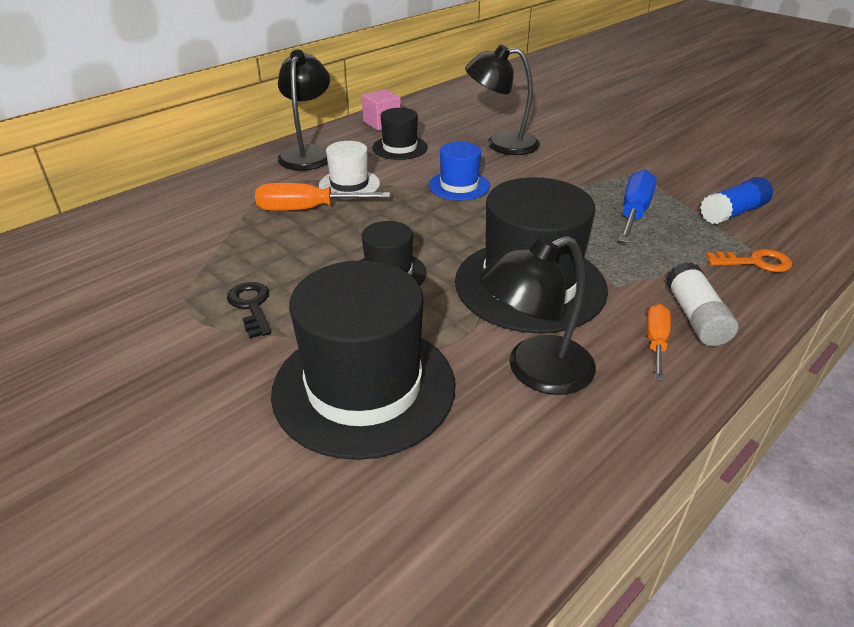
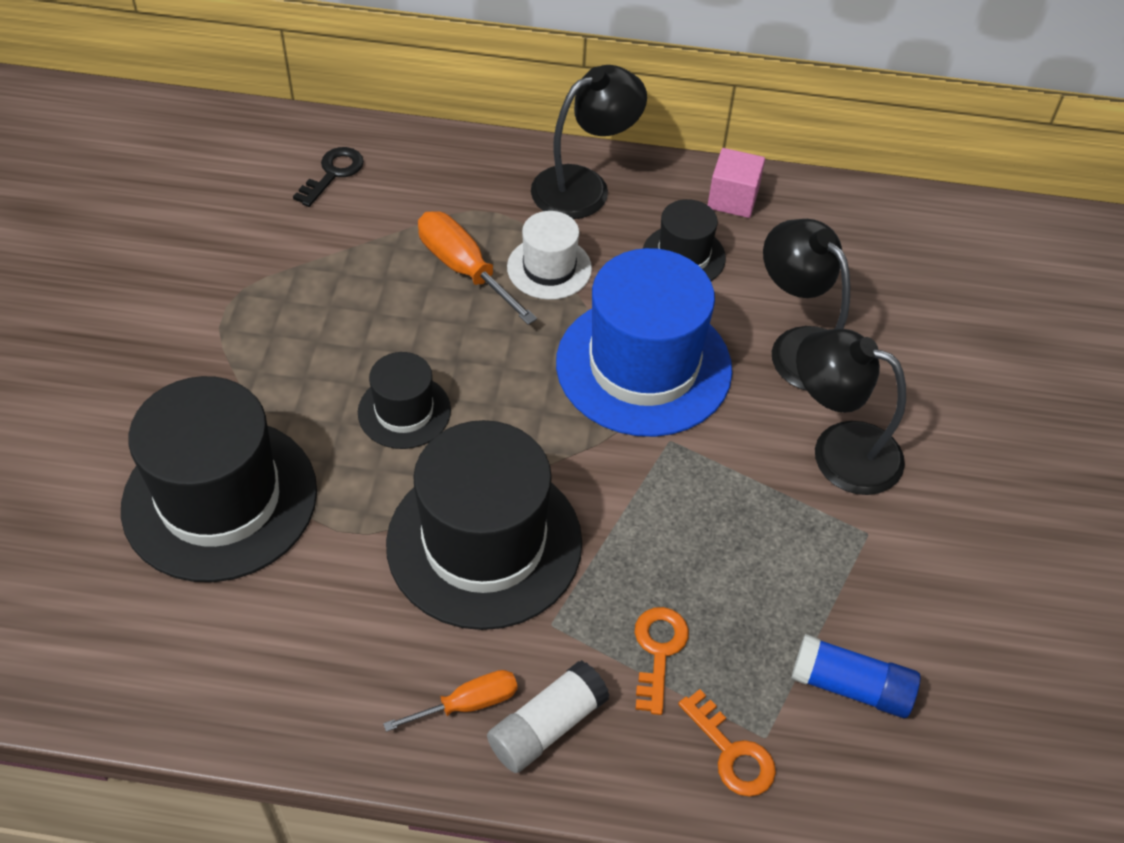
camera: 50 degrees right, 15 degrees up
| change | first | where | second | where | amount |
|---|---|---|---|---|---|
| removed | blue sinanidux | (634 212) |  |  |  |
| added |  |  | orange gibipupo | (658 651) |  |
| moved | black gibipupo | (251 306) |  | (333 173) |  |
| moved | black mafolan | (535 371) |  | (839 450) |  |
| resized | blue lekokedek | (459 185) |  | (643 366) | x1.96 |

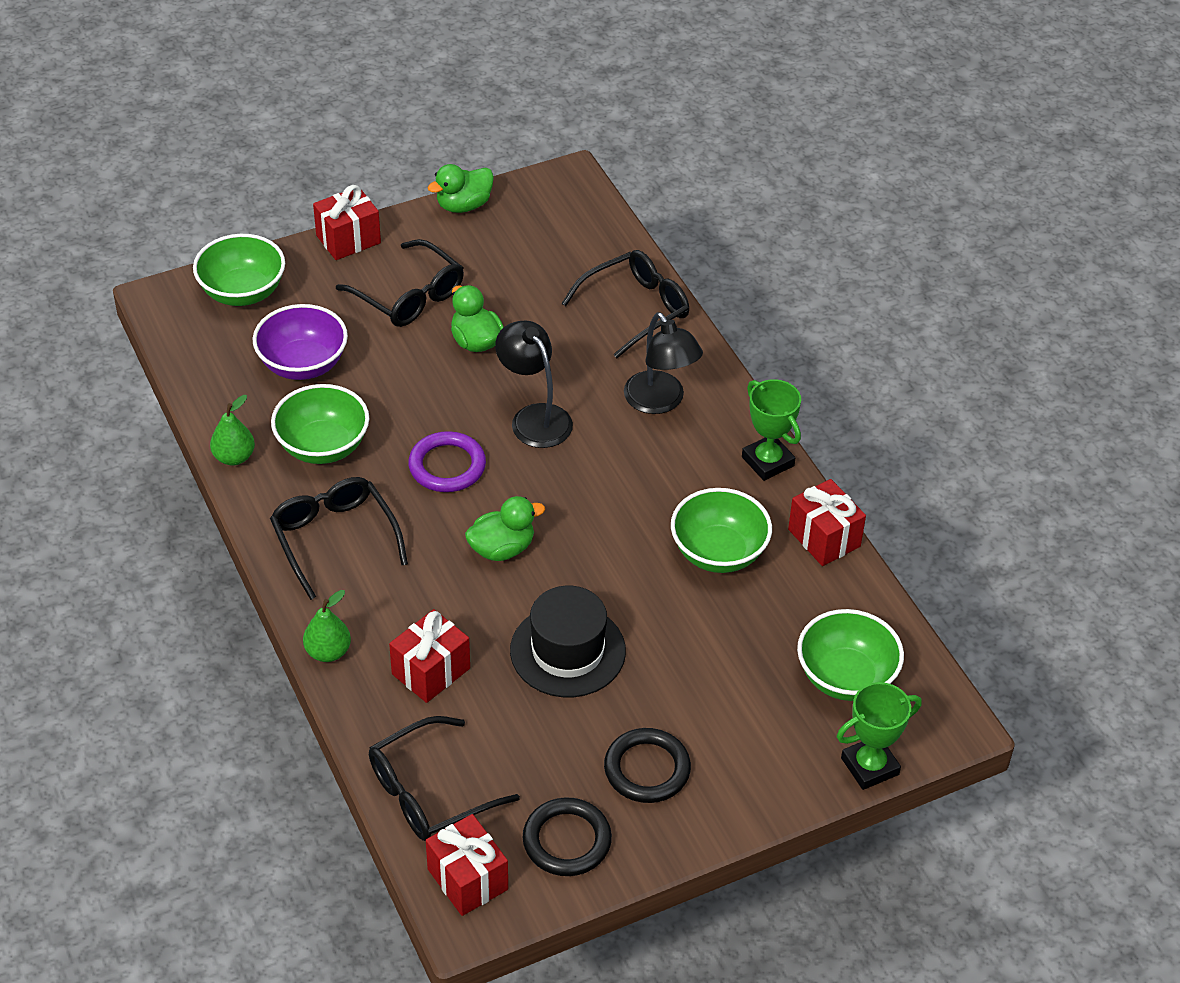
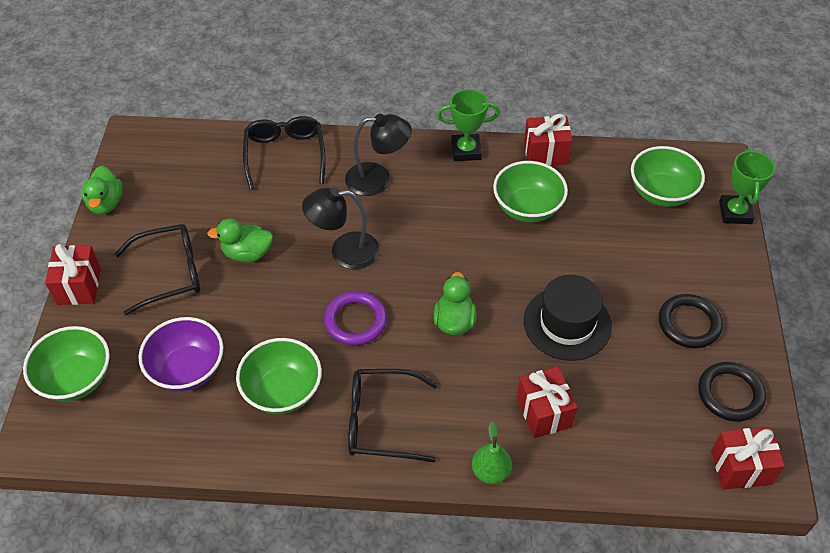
camera: 60 degrees left, 5 degrees up
| change | first | where | second | where | amount |
|---|---|---|---|---|---|
| removed | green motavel | (234 457) |  |  |  |
| removed | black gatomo | (429 792) |  |  |  |

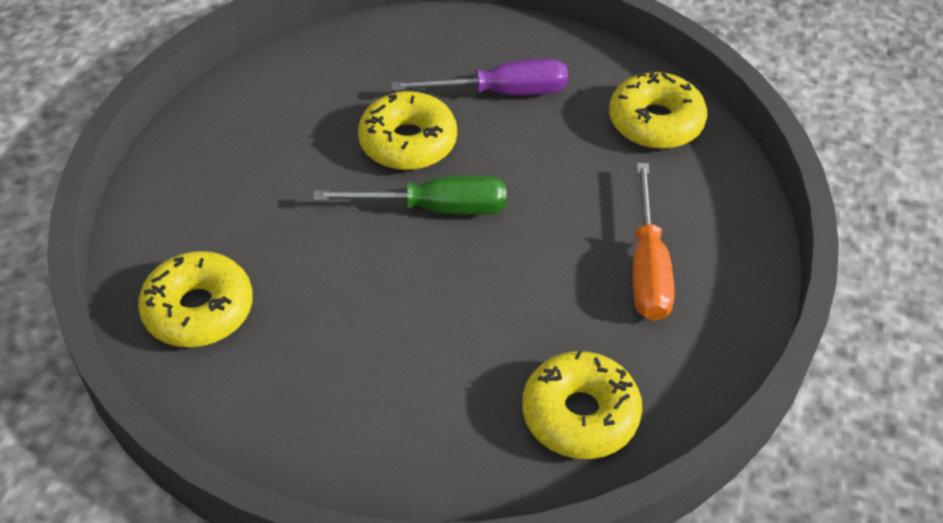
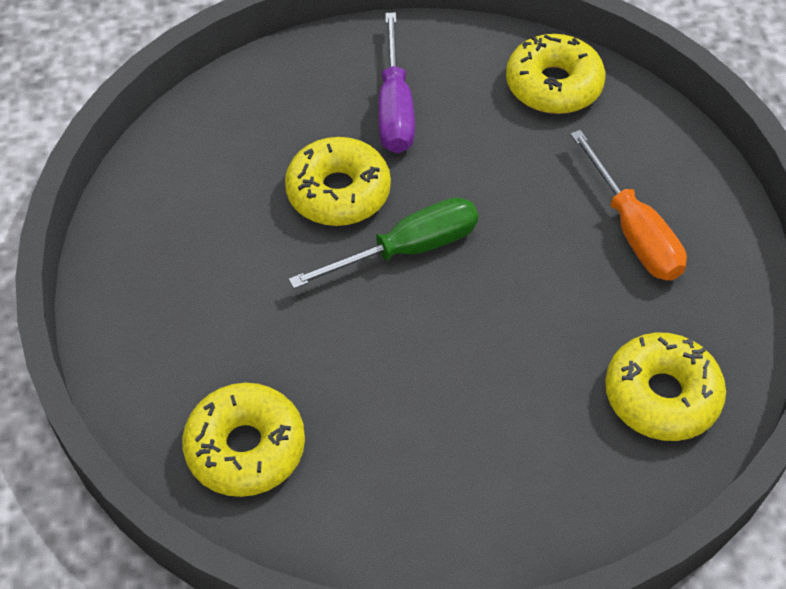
camera: 25 degrees left, 5 degrees up
| change | first | where | second | where | amount |
|---|---|---|---|---|---|
| turned | purple sinanidux | (501 92) |  | (395 107) | 120 degrees clockwise |

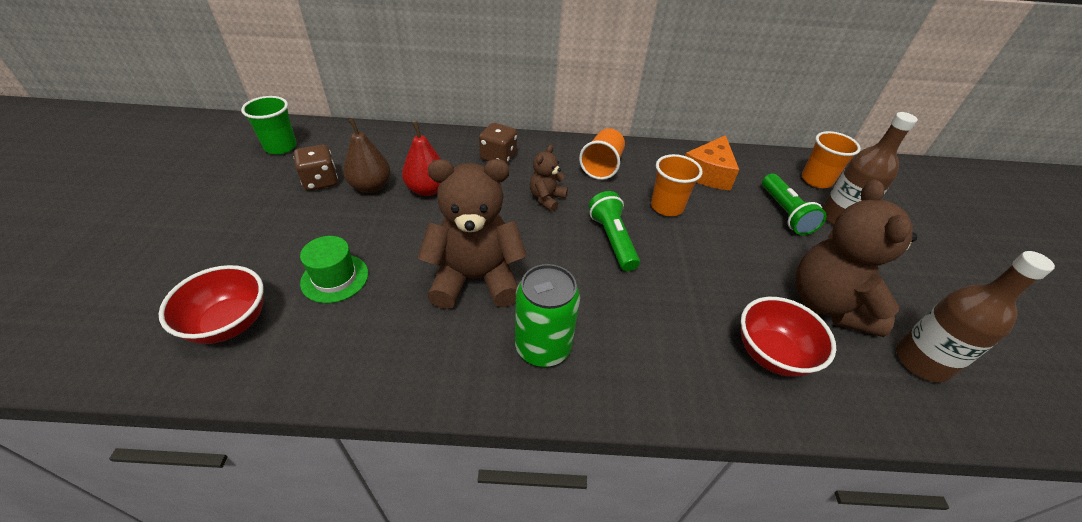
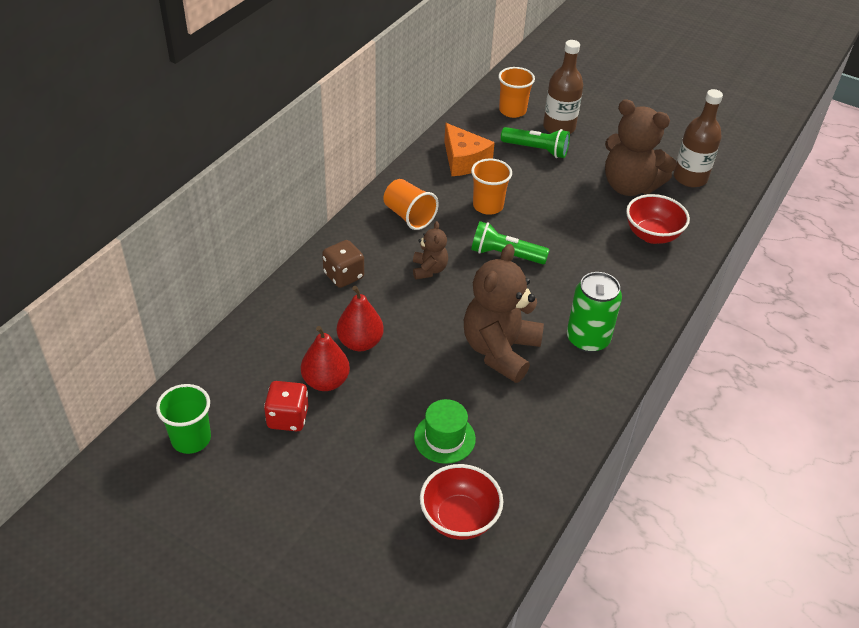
camera: 60 degrees left, 0 degrees up
| change | first | where | second | where | amount |
|---|---|---|---|---|---|
| recoloured | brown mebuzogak | (321 181) | red mebuzogak | (288 418) |  |
| recoloured | brown motavel | (371 186) | red motavel | (325 381) |  |
| turned | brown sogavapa | (546 199) |  | (429 270) | 150 degrees counterclockwise |

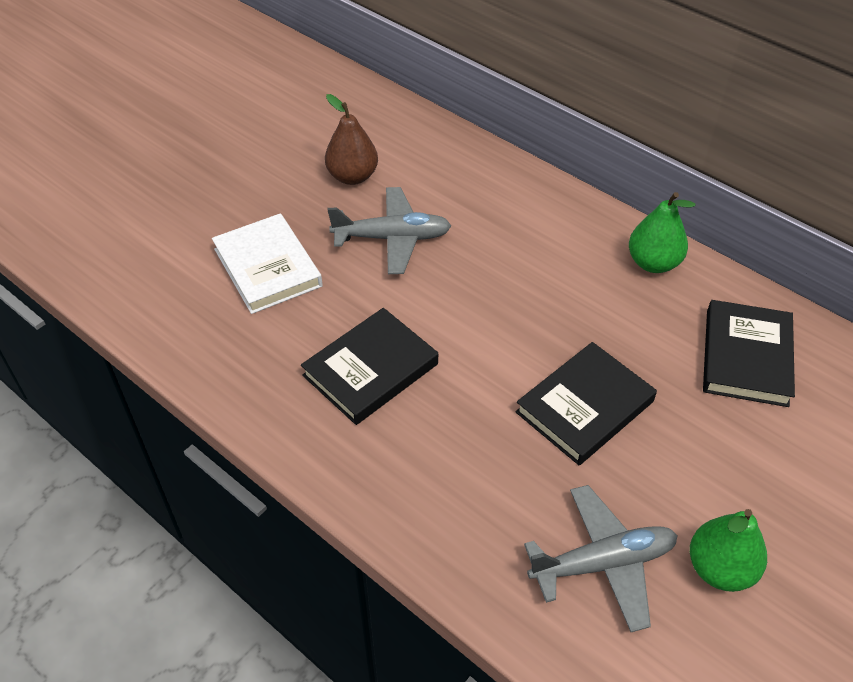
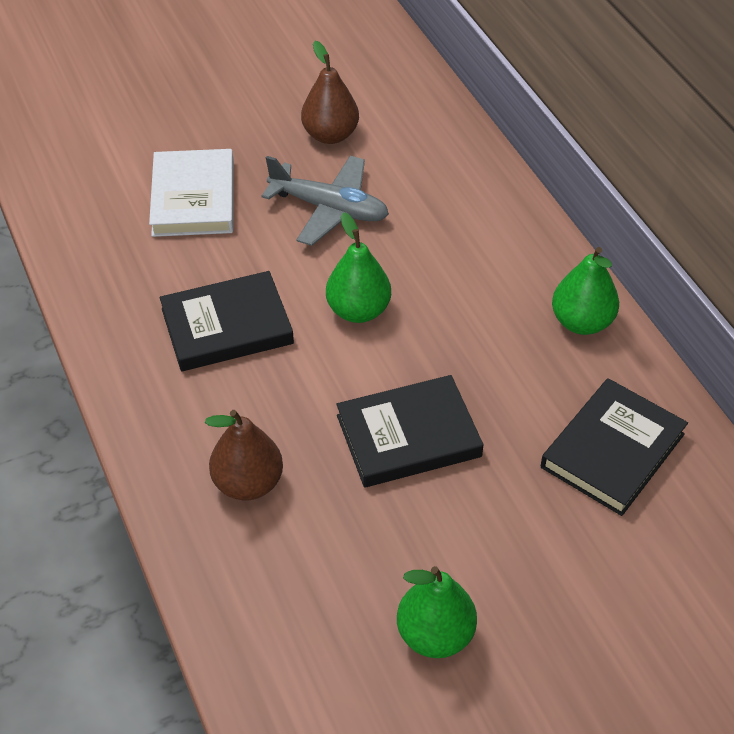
camera: 25 degrees right, 0 degrees up
| change | first | where | second | where | amount |
|---|---|---|---|---|---|
| removed | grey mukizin | (602 563) |  |  |  |
| added |  |  | brown motavel | (248 483) |  |
| added |  |  | green motavel | (358 310) |  |

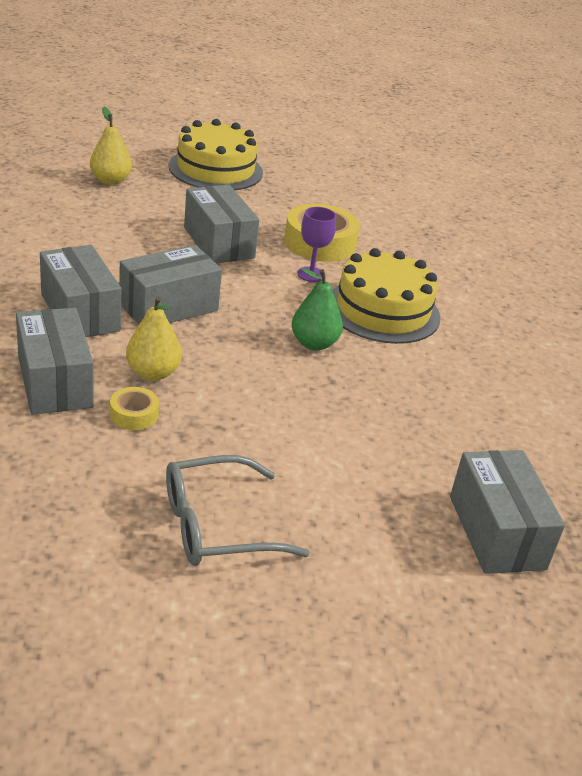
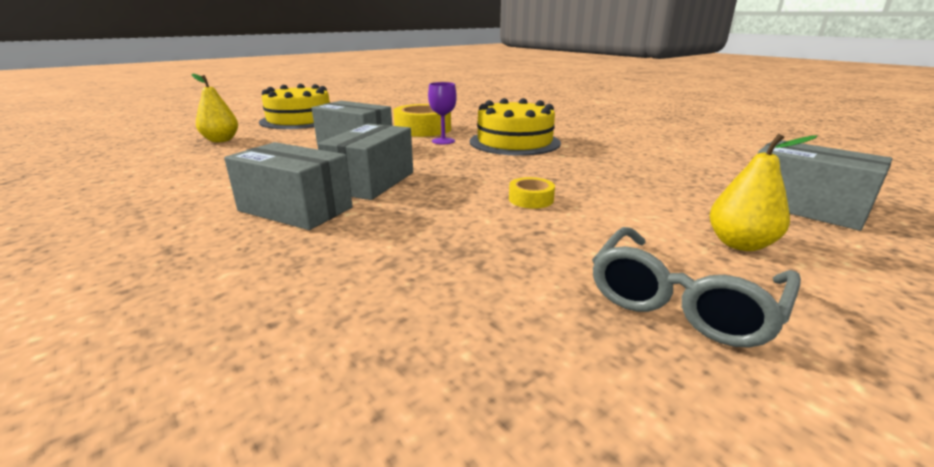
camera: 30 degrees left, 10 degrees down
| change | first | where | second | where | amount |
|---|---|---|---|---|---|
| removed | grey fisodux | (55 382) |  |  |  |
| removed | green motavel | (314 343) |  |  |  |
| moved | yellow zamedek | (134 414) |  | (531 199) |  |
| moved | yellow motavel | (153 373) |  | (740 244) |  |

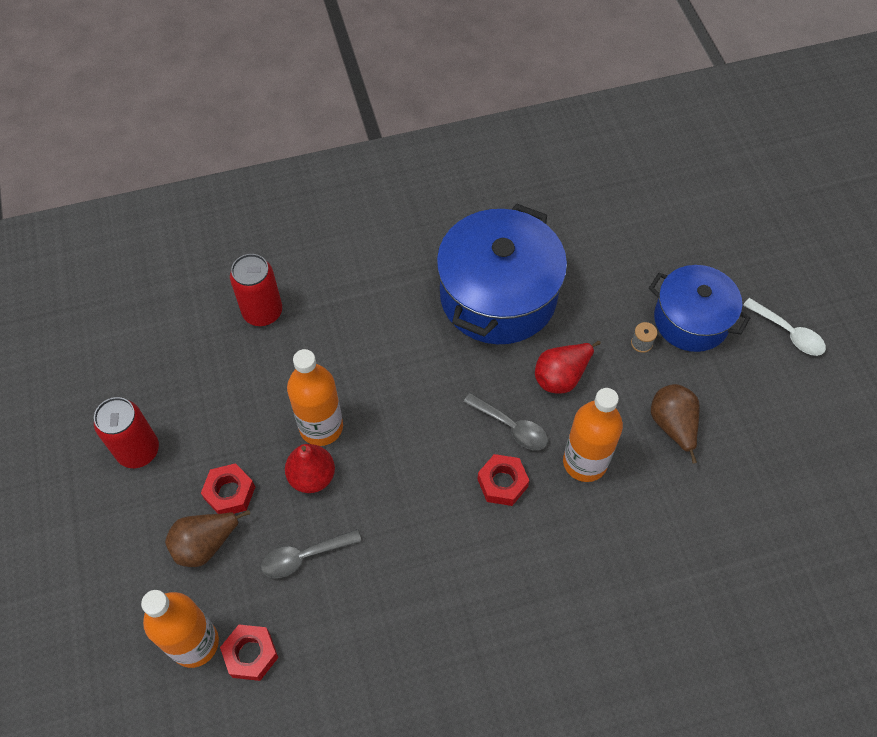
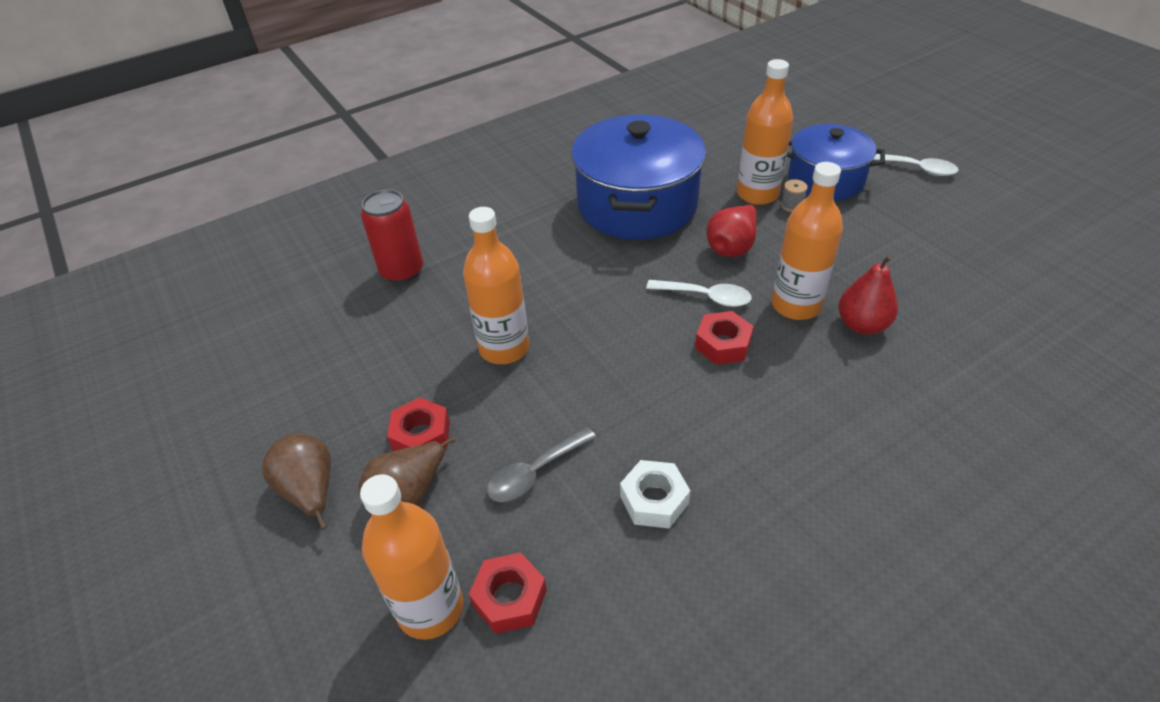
camera: 15 degrees left, 15 degrees down
| change | first | where | second | where | amount |
|---|---|---|---|---|---|
| removed | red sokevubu | (138 451) |  |  |  |
| added |  |  | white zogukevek | (654 500) |  |
| added |  |  | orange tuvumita | (757 194) |  |
| moved | red motavel | (312 477) |  | (862 325) |  |
| moved | brown motavel | (672 425) |  | (310 491) |  |
| recoloured | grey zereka | (511 427) | white zereka | (706 297) |  |

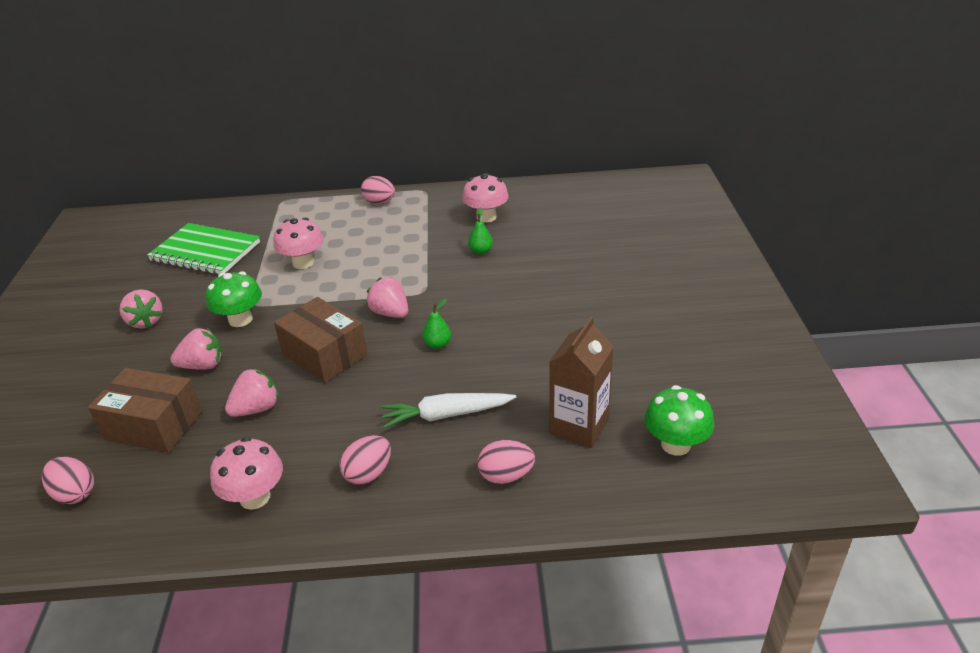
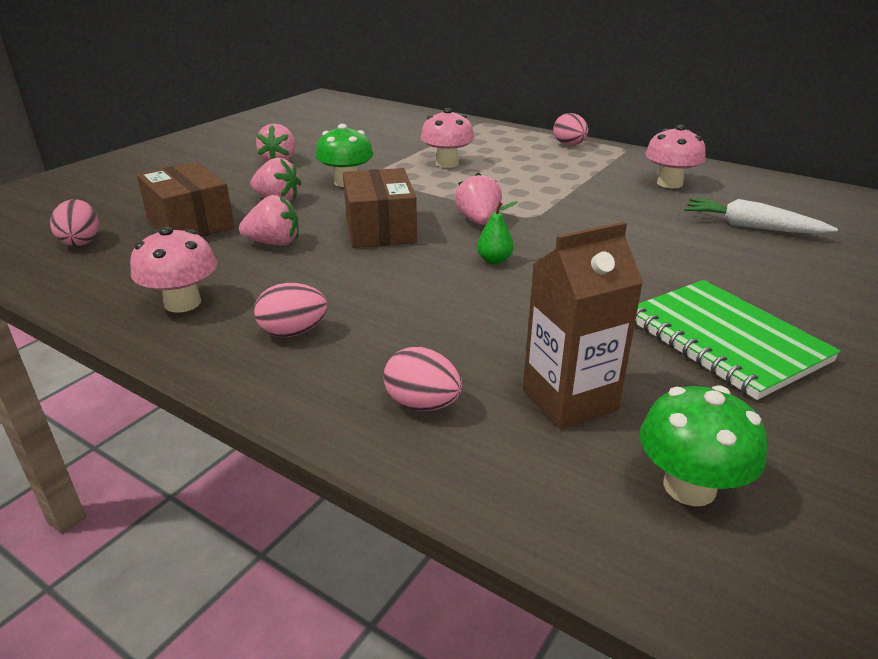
camera: 35 degrees right, 5 degrees down
| change | first | where | second | where | amount |
|---|---|---|---|---|---|
| removed | green motavel | (481 251) |  |  |  |
| moved | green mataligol | (205 252) |  | (724 340) |  |
| moved | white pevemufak | (446 415) |  | (751 227) |  |

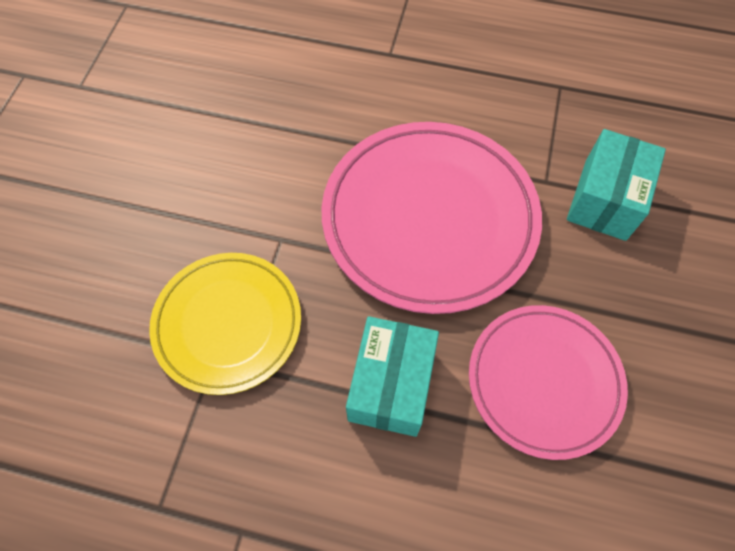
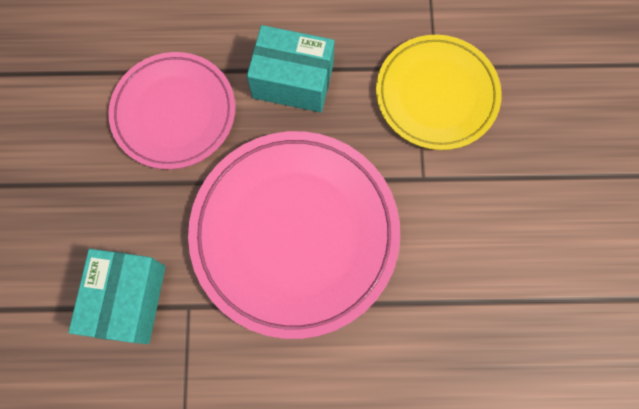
camera: 165 degrees right, 10 degrees up
| change | first | where | second | where | amount |
|---|---|---|---|---|---|
| turned | turquoise fisodux | (391 385) |  | (293 81) | 75 degrees counterclockwise |

